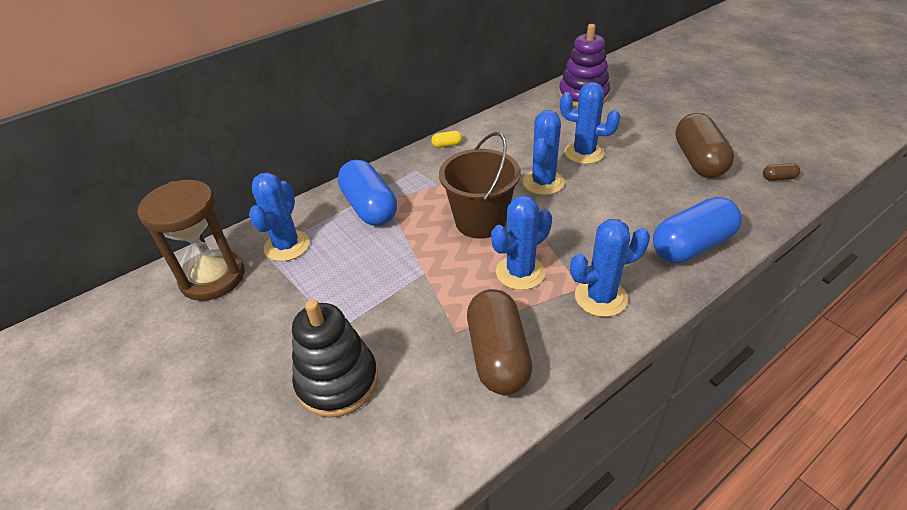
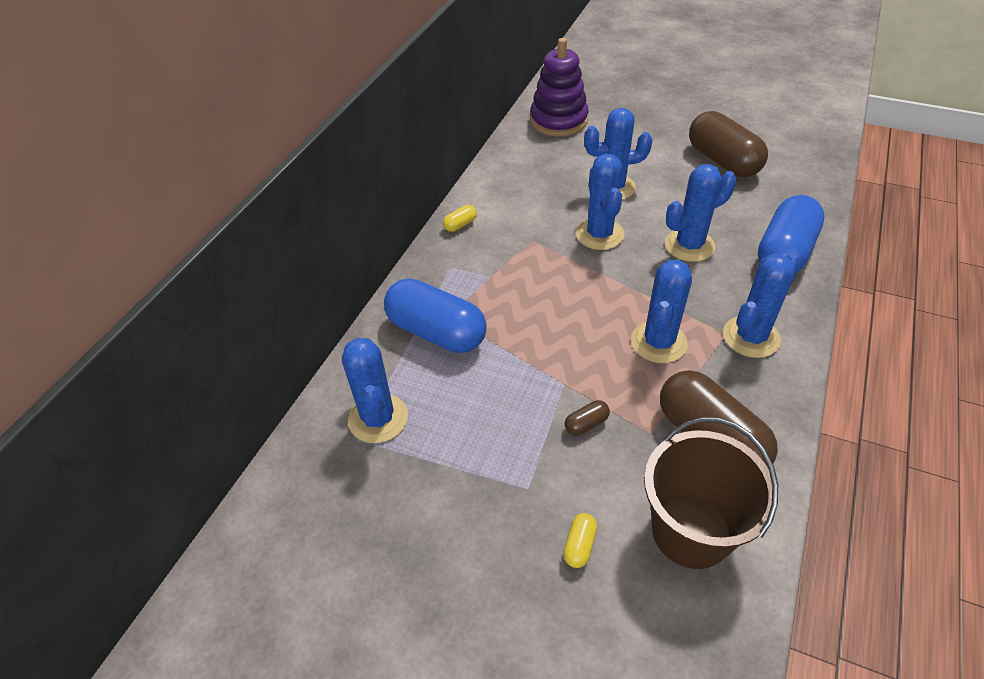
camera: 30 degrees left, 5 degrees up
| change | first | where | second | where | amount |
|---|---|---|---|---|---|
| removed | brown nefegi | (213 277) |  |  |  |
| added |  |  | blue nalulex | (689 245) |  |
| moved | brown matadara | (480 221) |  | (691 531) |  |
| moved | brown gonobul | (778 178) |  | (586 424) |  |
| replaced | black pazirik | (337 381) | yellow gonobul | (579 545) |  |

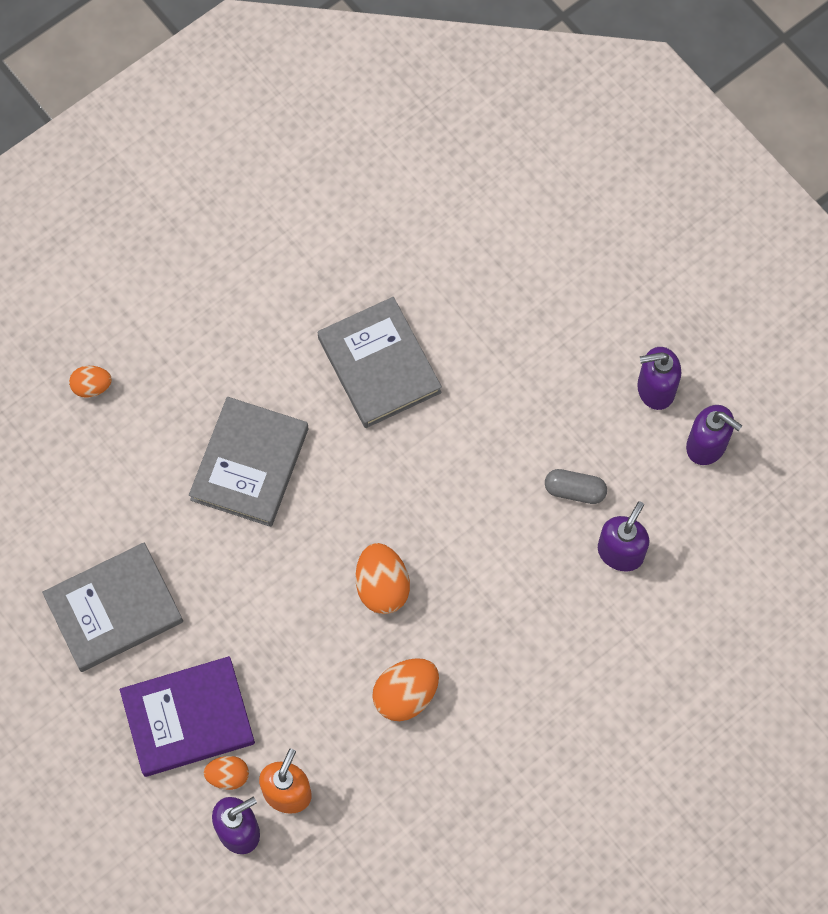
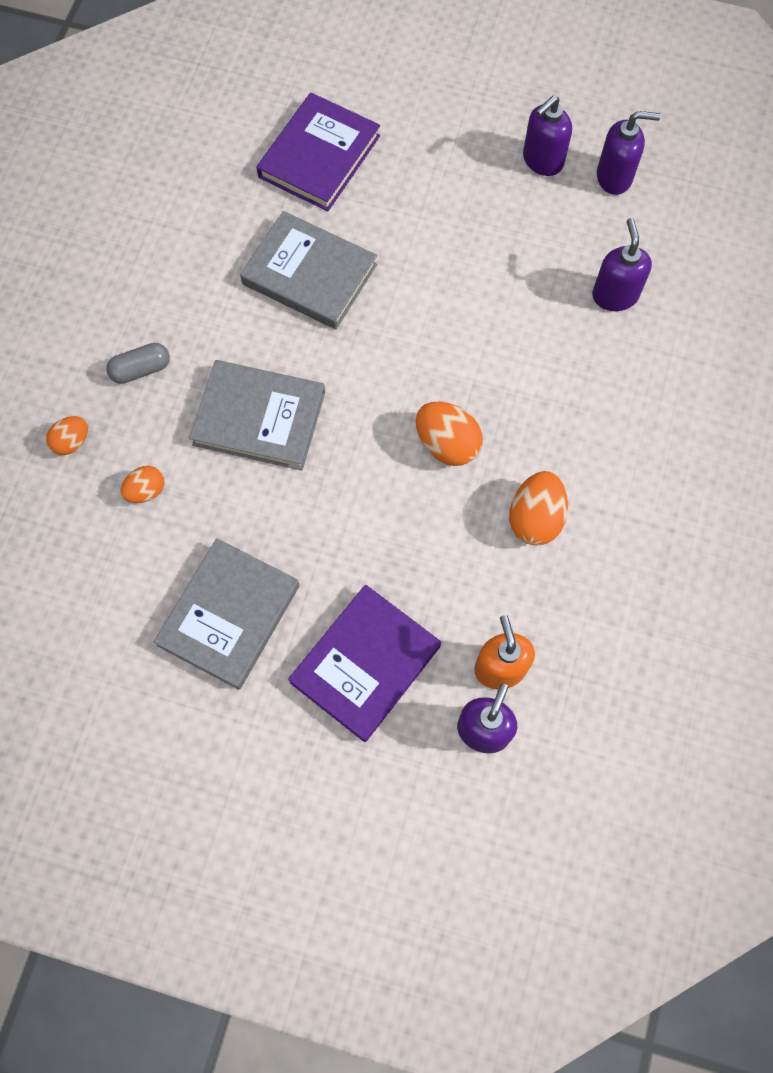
camera: 35 degrees left, 0 degrees up
| change | first | where | second | where | amount |
|---|---|---|---|---|---|
| added |  |  | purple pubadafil | (319 156) |  |
| moved | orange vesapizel | (228 776) |  | (146 491) |  |
| moved | grey gonobul | (574 490) |  | (141 369) |  |
| turned | grey pubadafil | (249 464) |  | (259 418) | 60 degrees counterclockwise |

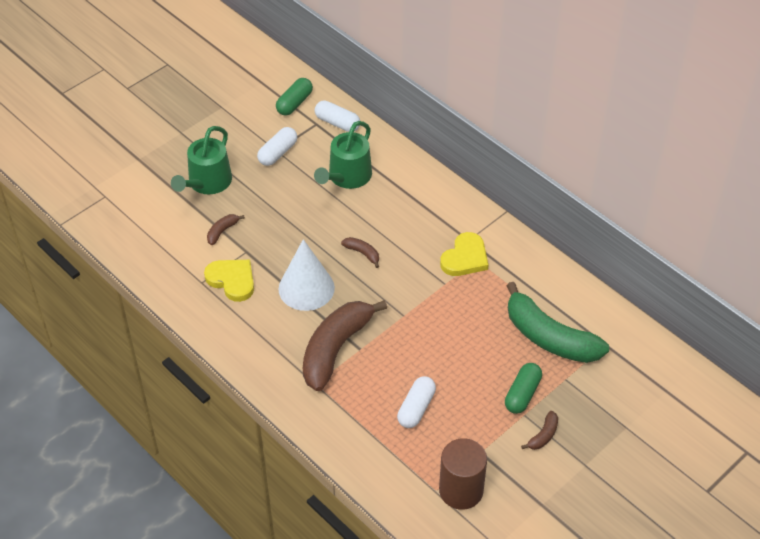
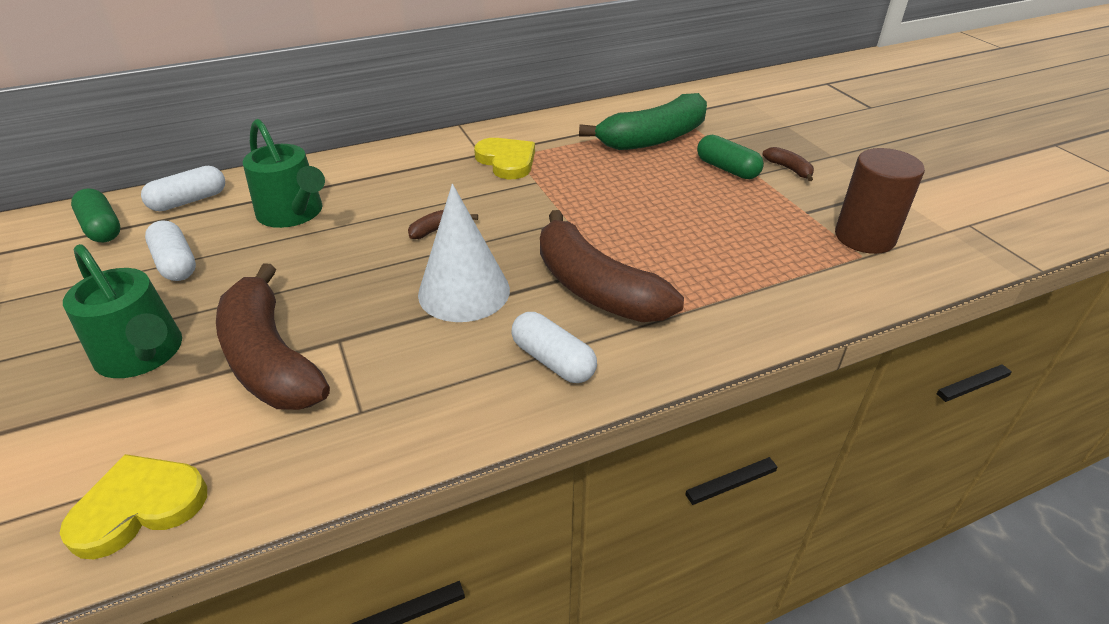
camera: 70 degrees left, 10 degrees down
| change | first | where | second | where | amount |
|---|---|---|---|---|---|
| moved | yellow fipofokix | (232 280) |  | (139 507) |  |
| moved | white gonobul | (416 408) |  | (553 360) |  |
| resized | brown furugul | (222 231) |  | (270 359) | x2.41 |

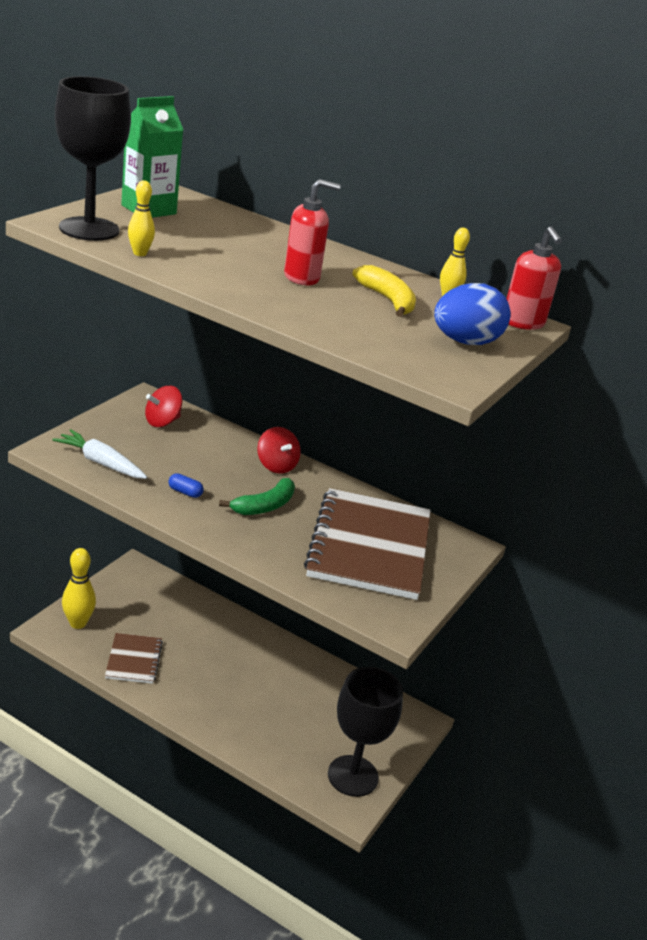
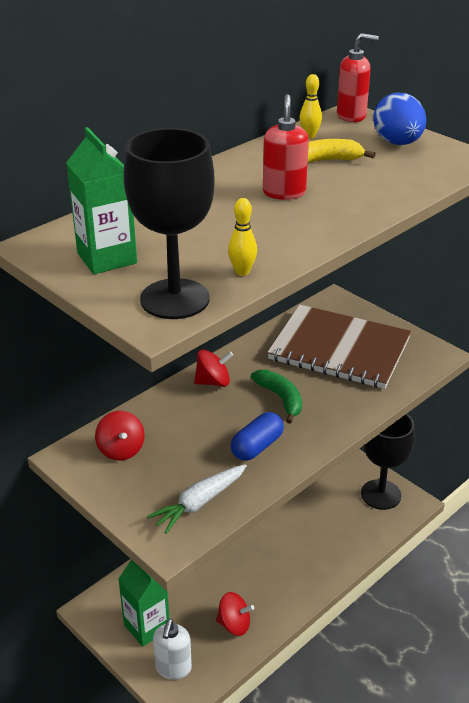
camera: 70 degrees left, 5 degrees up
| change | first | where | second | where | amount |
|---|---|---|---|---|---|
| added |  |  | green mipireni | (147 627) |  |
| replaced | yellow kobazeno | (78 623) | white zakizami | (173 668) |  |
| replaced | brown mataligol | (133 660) | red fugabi | (234 624) |  |
| resized | blue gonobul | (185 492) |  | (257 446) | x1.76 |

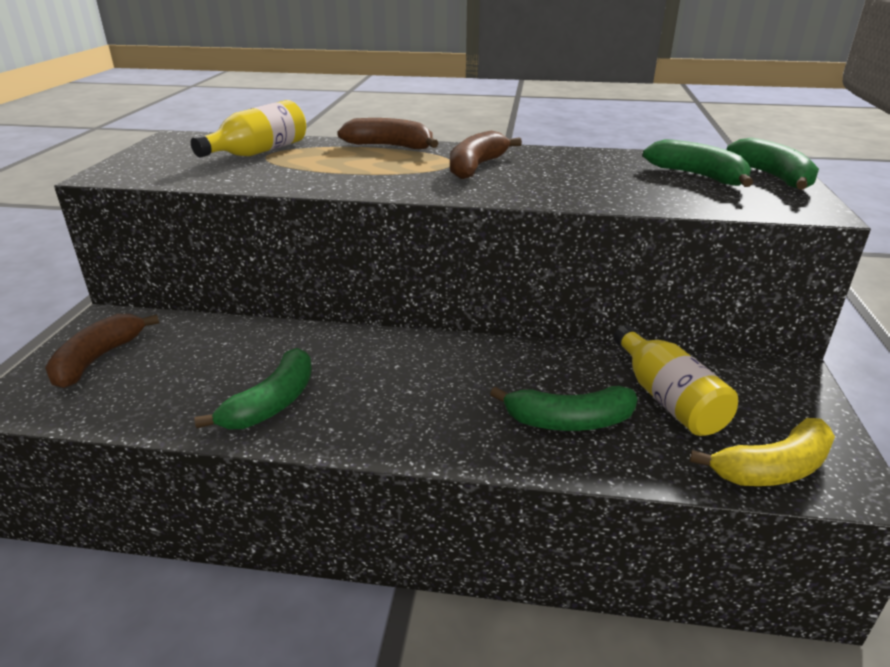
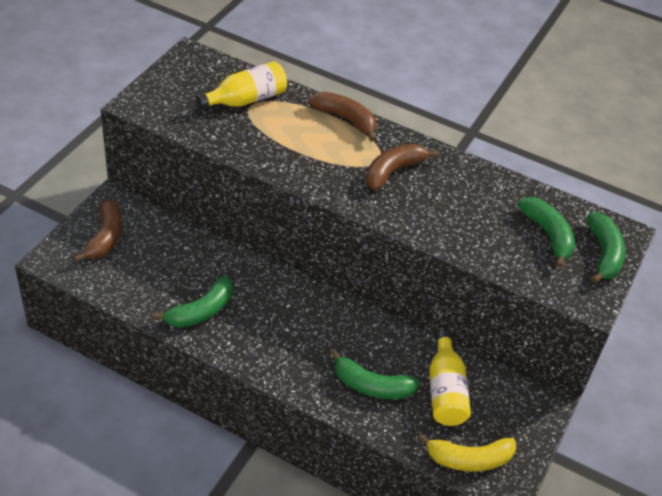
camera: 15 degrees right, 15 degrees up
| change | first | where | second | where | amount |
|---|---|---|---|---|---|
| turned | brown furugul | (98 359) |  | (105 237) | 150 degrees clockwise |

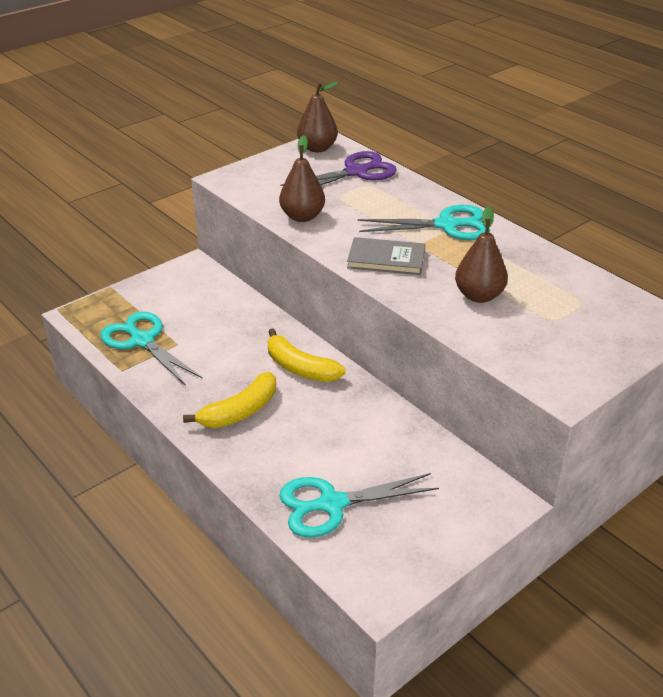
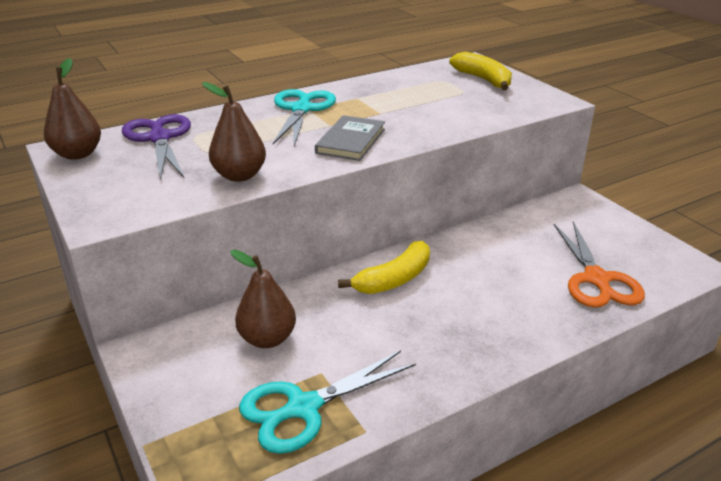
camera: 80 degrees left, 5 degrees down
| change | first | where | second | where | amount |
|---|---|---|---|---|---|
| moved | yellow furugul | (240 411) |  | (483 80) |  |
| moved | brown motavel | (479 296) |  | (267 339) |  |
| recoloured | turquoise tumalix | (332 504) | orange tumalix | (596 279) |  |

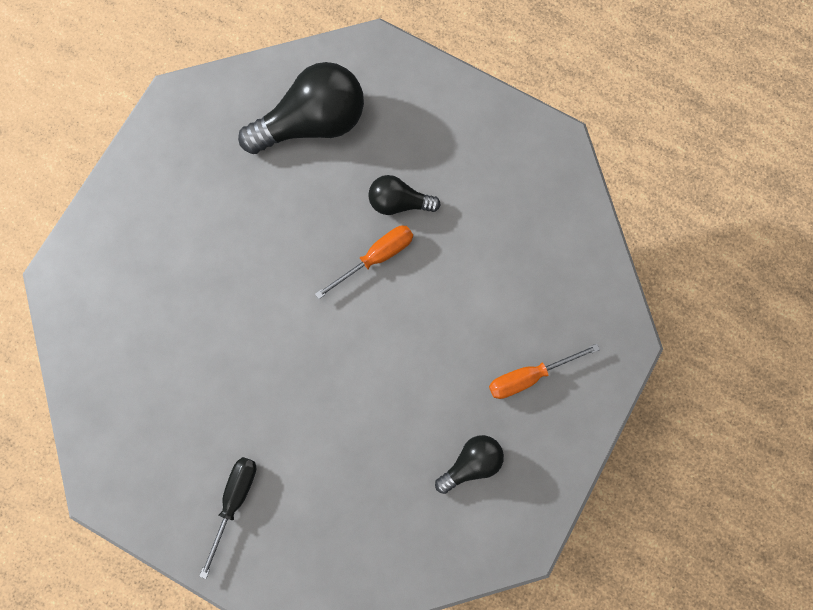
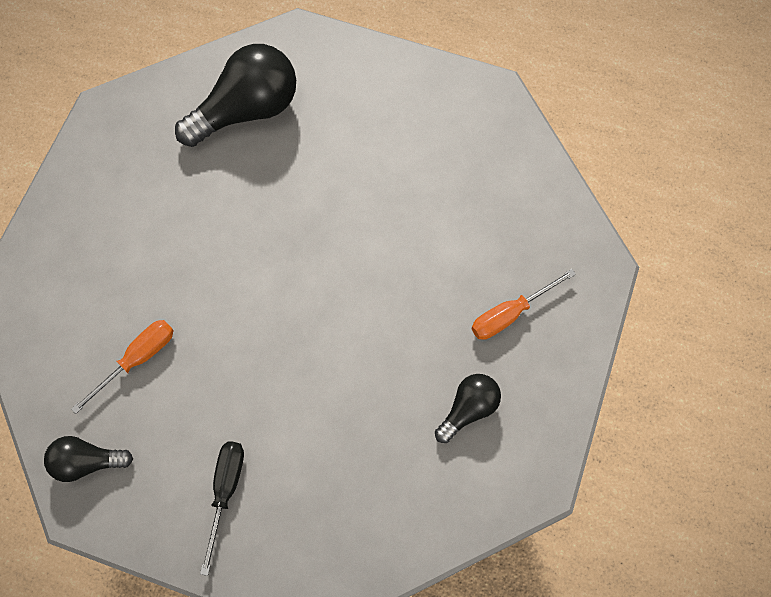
camera: 10 degrees left, 10 degrees down
| change | first | where | second | where | amount |
|---|---|---|---|---|---|
| moved | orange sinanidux | (376 257) |  | (137 360) |  |
| moved | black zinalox | (399 202) |  | (87 462) |  |

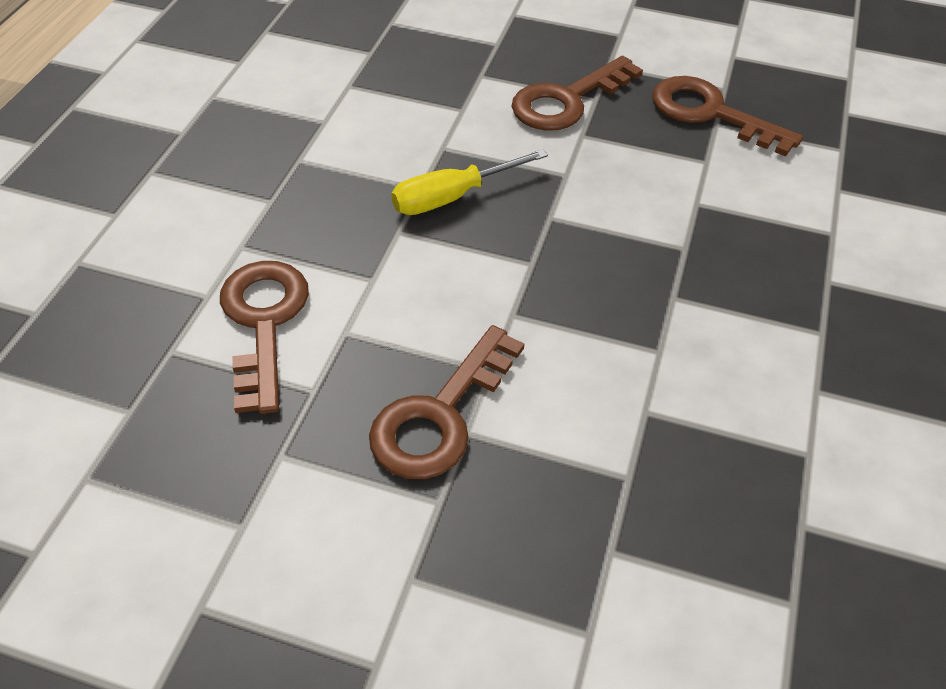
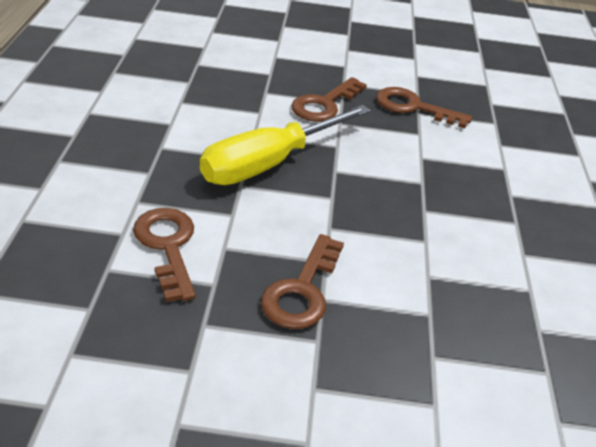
camera: 15 degrees left, 10 degrees down
| change | first | where | second | where | amount |
|---|---|---|---|---|---|
| resized | yellow sinanidux | (452 197) |  | (269 163) | x1.87 |

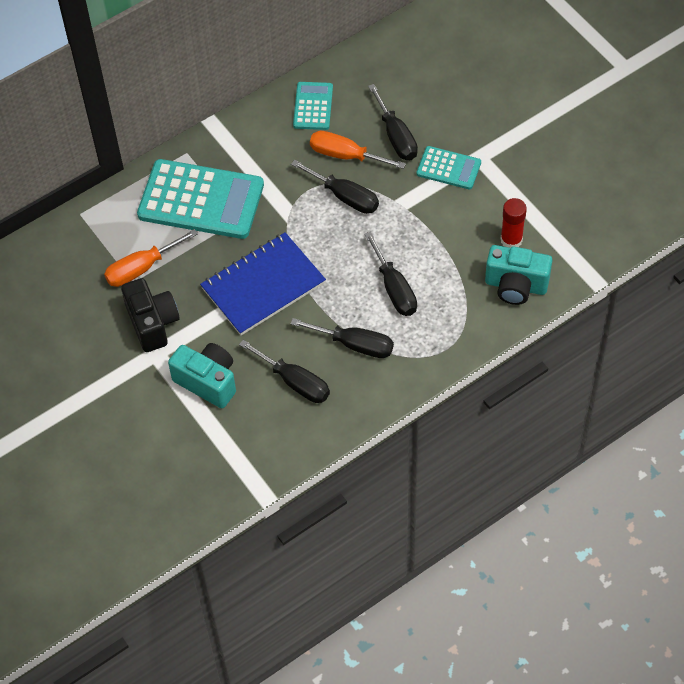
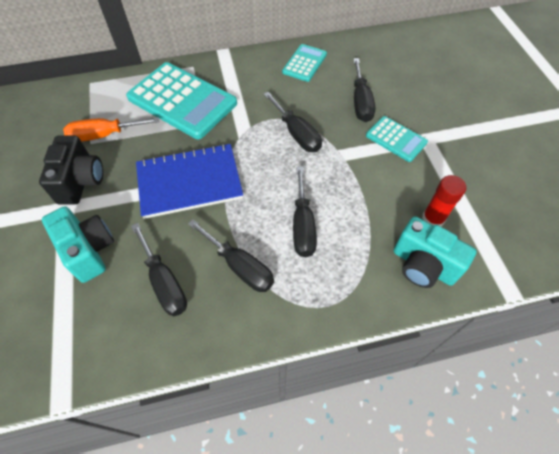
camera: 20 degrees right, 0 degrees up
| change | first | where | second | where | amount |
|---|---|---|---|---|---|
| removed | orange sinanidux | (345 155) |  |  |  |

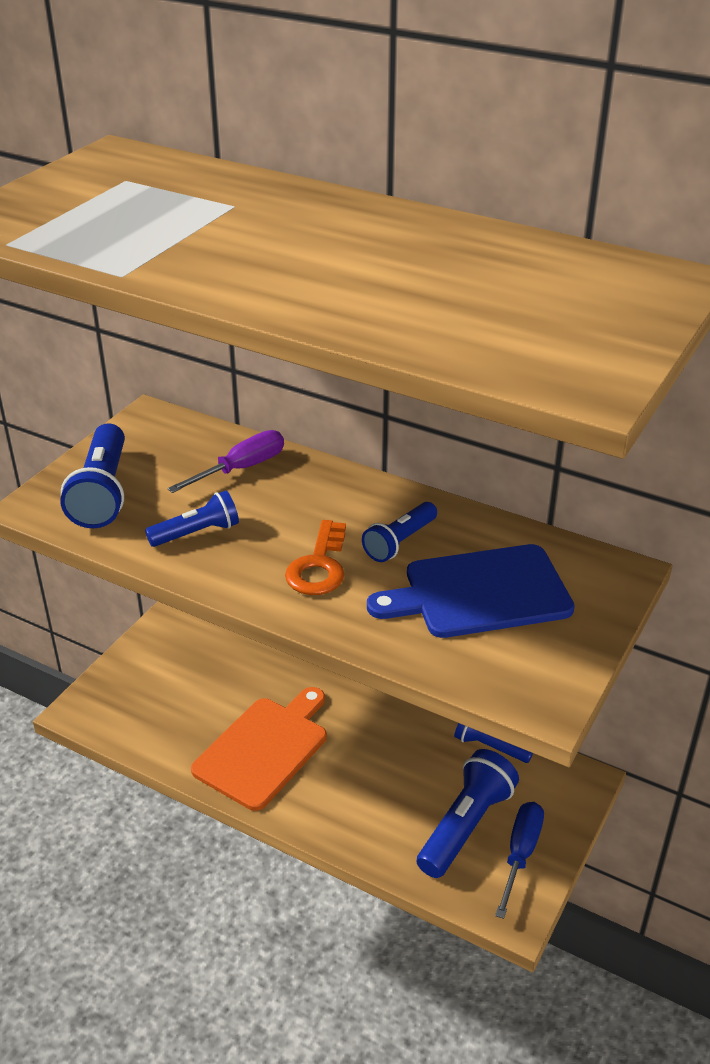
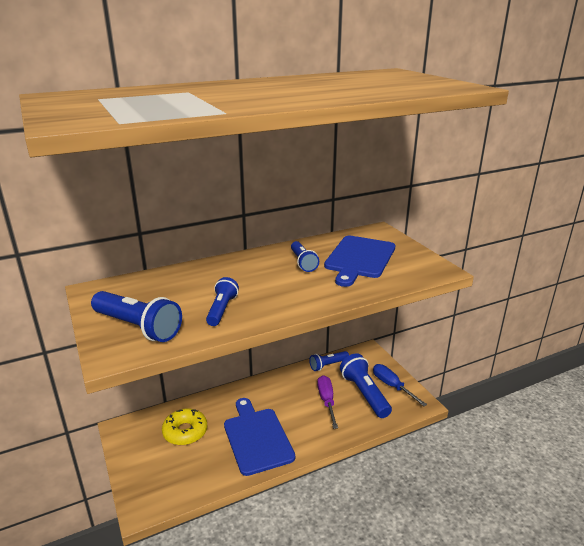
camera: 55 degrees left, 10 degrees down
| change | first | where | second | where | amount |
|---|---|---|---|---|---|
| removed | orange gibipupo | (319 566) |  |  |  |
| added |  |  | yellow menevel | (185 432) |  |
| moved | purple sinanidux | (241 468) |  | (326 401) |  |
| recoloured | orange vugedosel | (264 749) | blue vugedosel | (257 438) |  |

